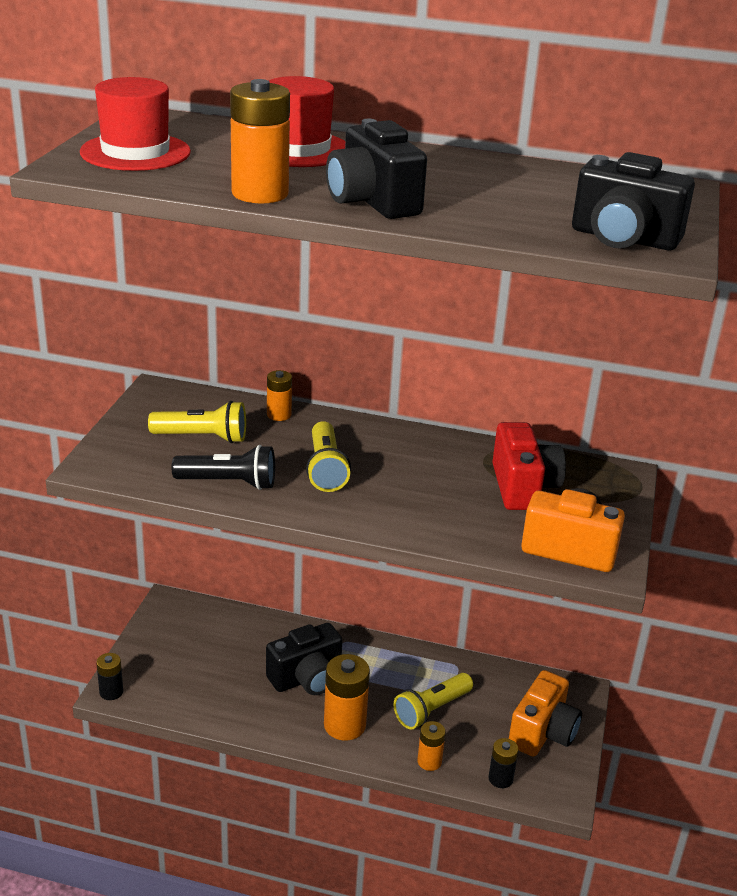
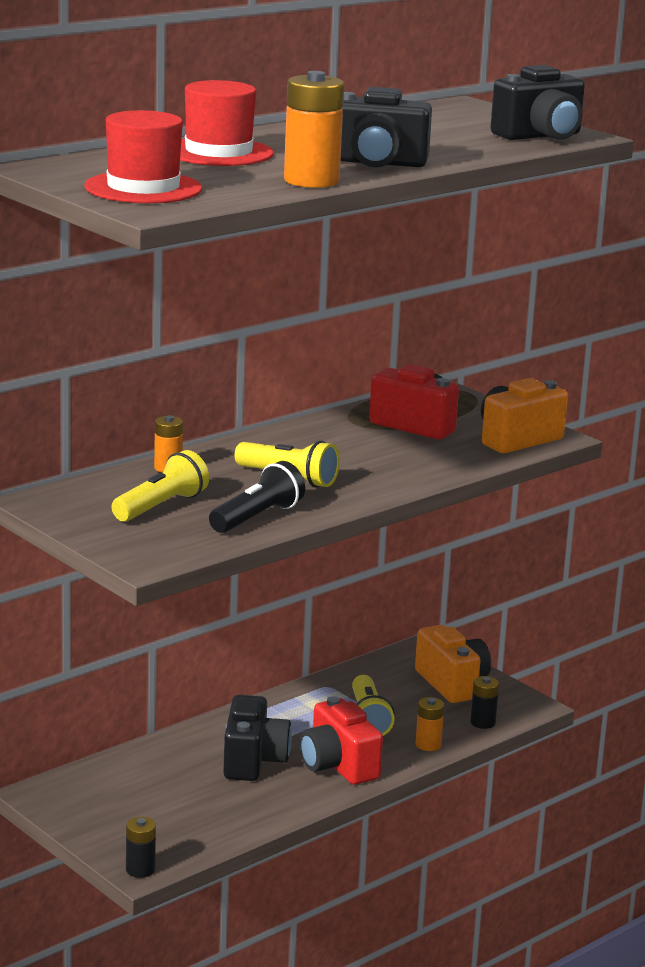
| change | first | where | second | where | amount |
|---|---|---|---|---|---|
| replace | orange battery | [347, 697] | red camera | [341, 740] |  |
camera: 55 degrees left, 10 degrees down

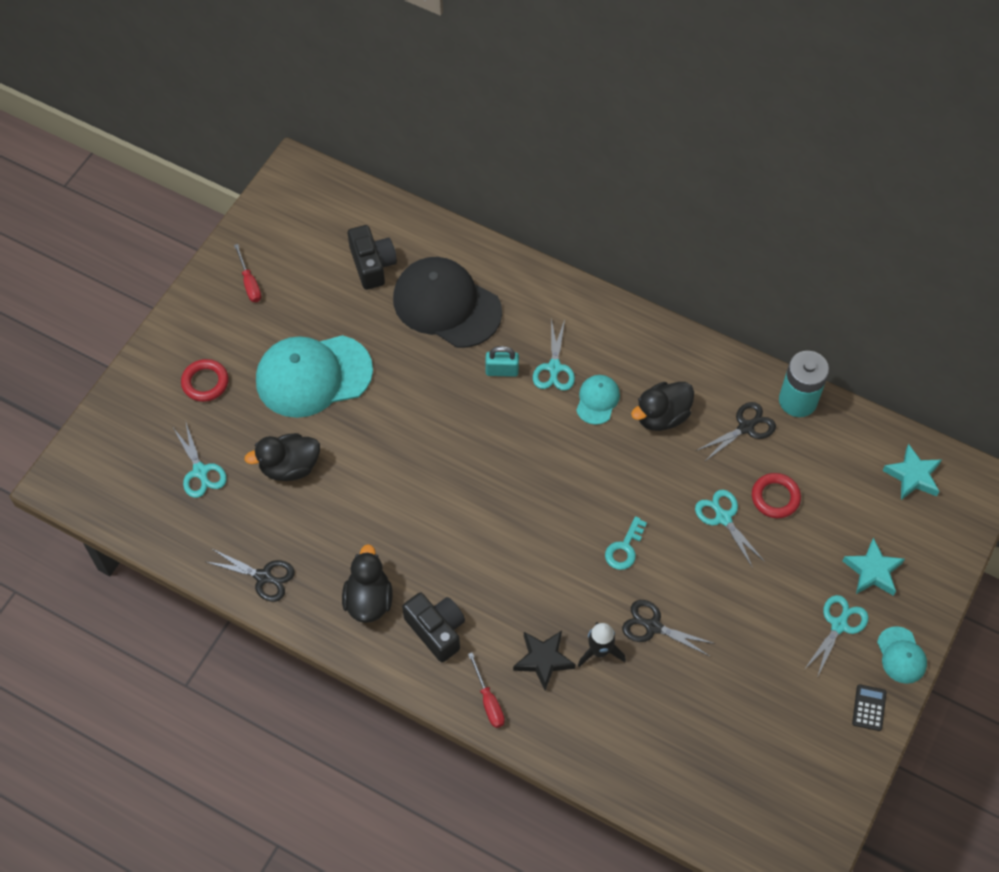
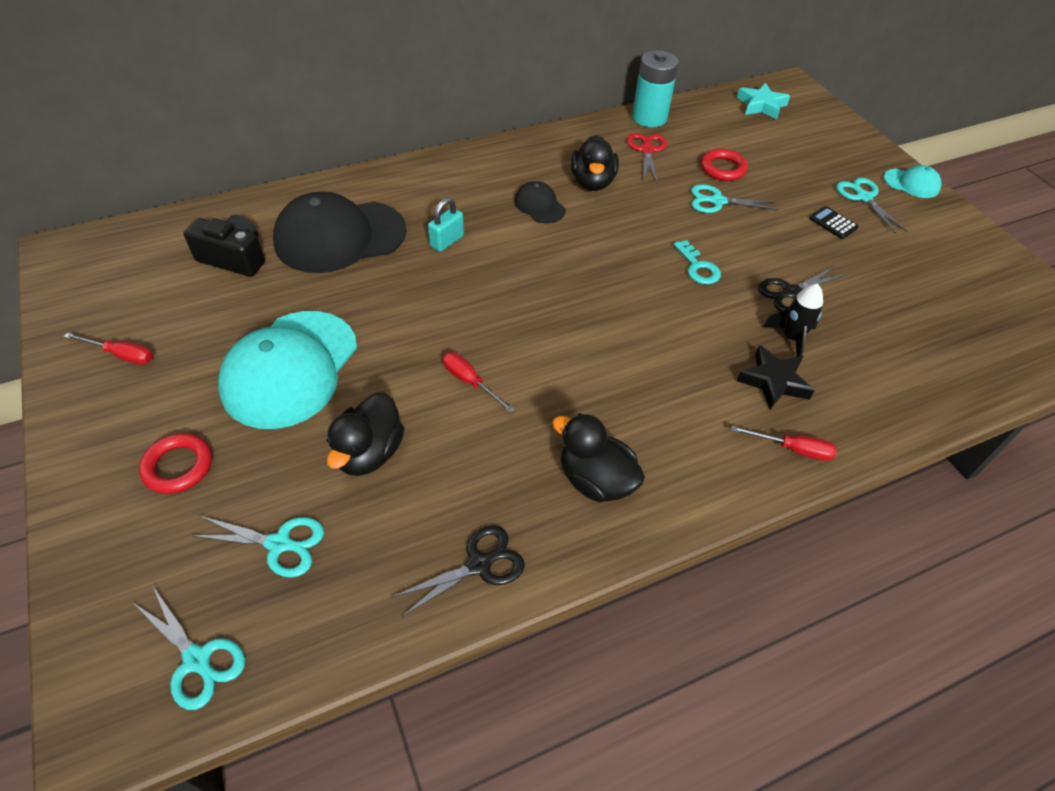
| change | first | where | second | where | amount |
|---|---|---|---|---|---|
| delete | black camera | [433, 627] |  |  |  |
| delete | turquoise star | [874, 567] |  |  |  |
| insert |  |  | red screwdriver | [479, 382] |  |
| move | turquoise scissors | [554, 355] |  | [190, 648] |  |
| move | black calculator | [869, 707] |  | [834, 222] |  |
| recolor | turquoise cap | [598, 400] | black cap | [540, 202] |  |
| recolor | black scissors | [736, 432] | red scissors | [647, 157] |  |
camera: 55 degrees left, 10 degrees down

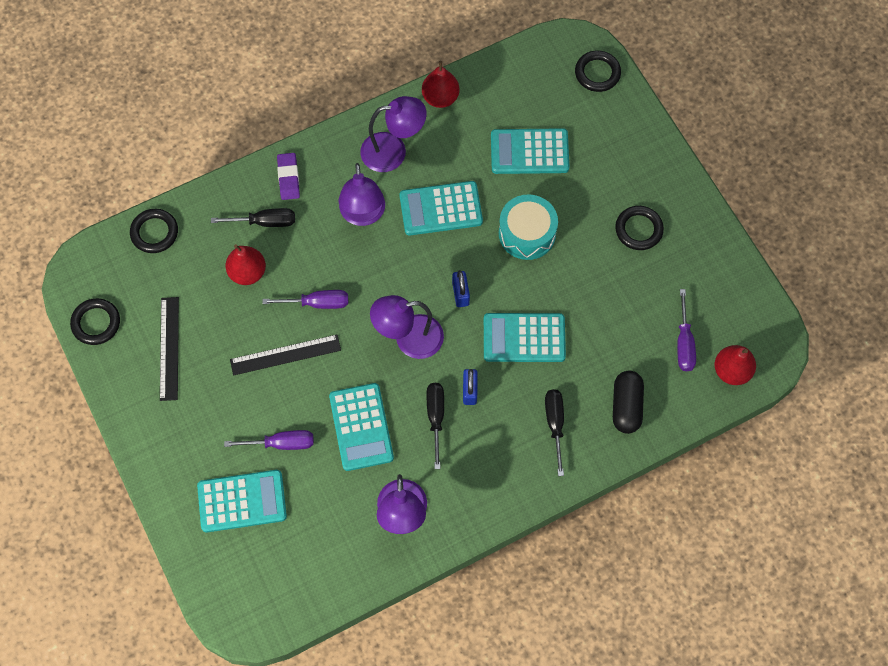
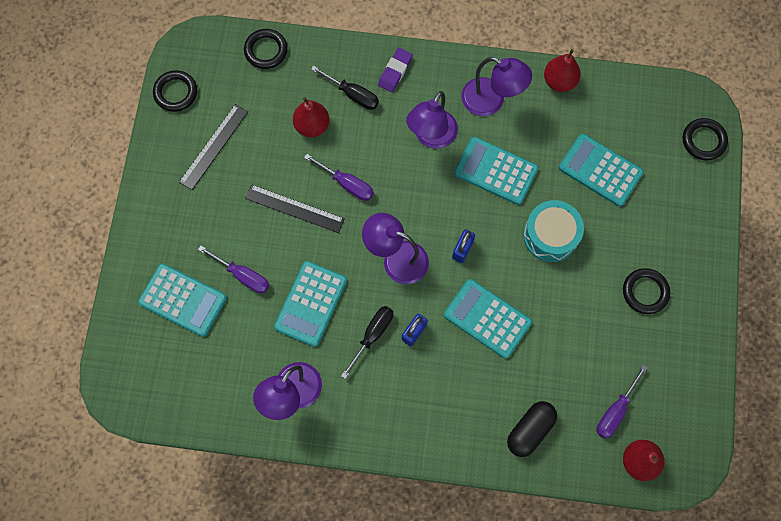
| change | first | where | second | where | amount |
|---|---|---|---|---|---|
| delete | black screwdriver | [554, 432] |  |  |  |
camera: 35 degrees right, 5 degrees up

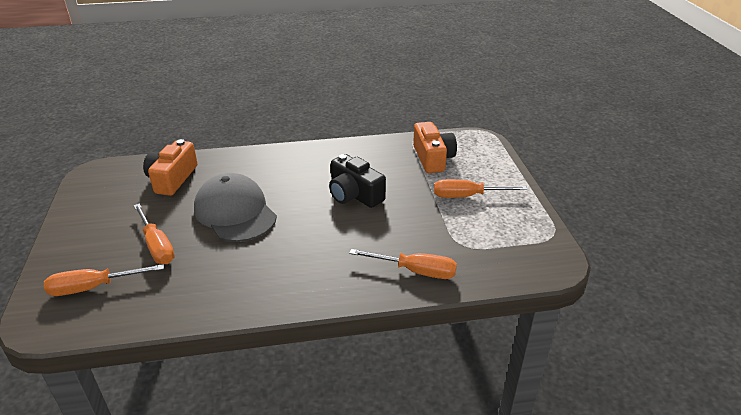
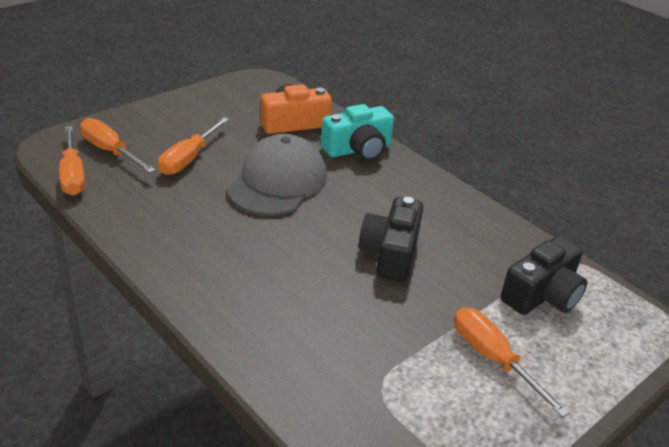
| change | first | where | second | where | amount |
|---|---|---|---|---|---|
| insert |  |  | turquoise camera | [357, 132] |  |
| move | orange screwdriver | [403, 264] |  | [72, 161] |  |
| recolor | orange camera | [435, 147] | black camera | [544, 275] |  |
camera: 55 degrees right, 0 degrees up

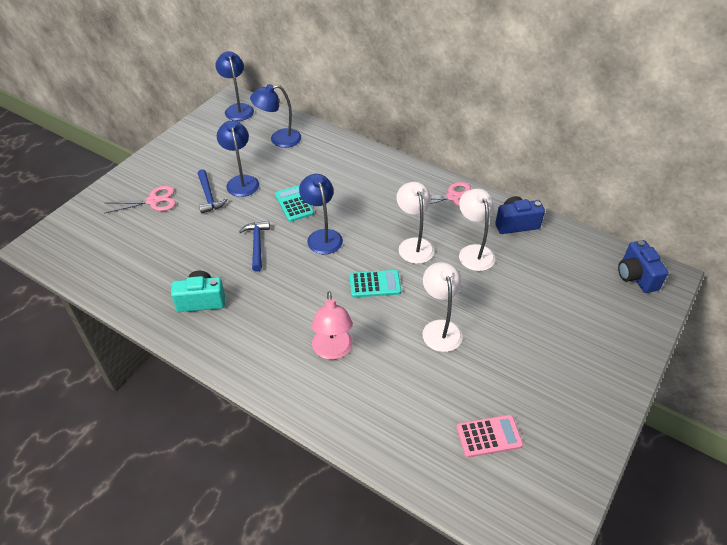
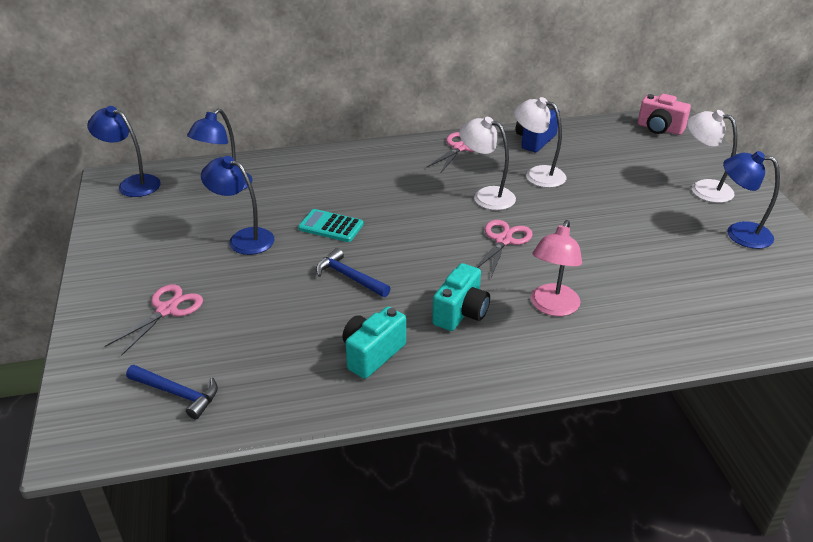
| change | first | where | second | where | amount |
|---|---|---|---|---|---|
| delete | pink calculator | [489, 436] |  |  |  |
| insert |  |  | turquoise camera | [461, 297] |  |
| move | blue hammer | [213, 191] |  | [172, 392] |  |
| move | blue lamp | [321, 214] |  | [751, 200] |  |
| move | white lamp | [442, 307] |  | [712, 156] |  |
| replace | turquoise calculator | [375, 284] | pink scissors | [504, 248] |  |
| recolor | blue camera | [643, 266] | pink camera | [664, 114] |  |
| rotate | pink lamp | [332, 325] |  | [556, 268] | 75 degrees clockwise |
camera: 45 degrees left, 10 degrees down

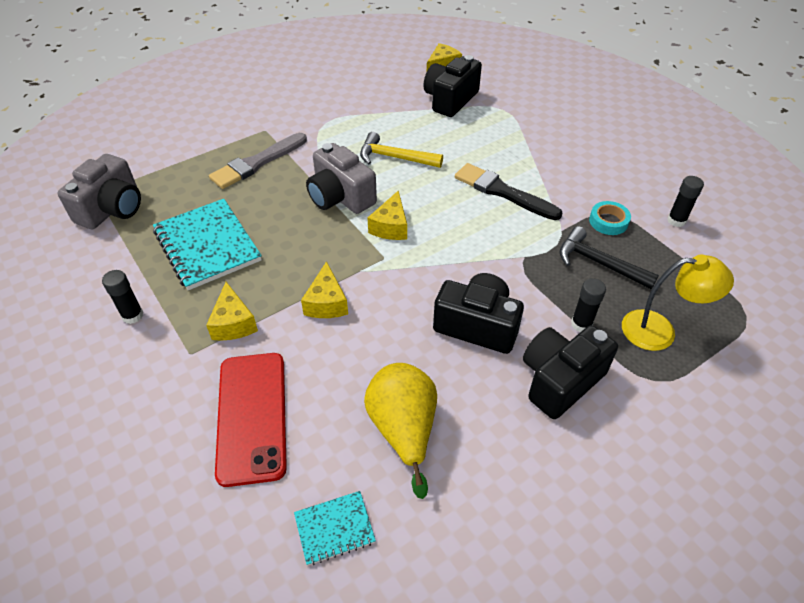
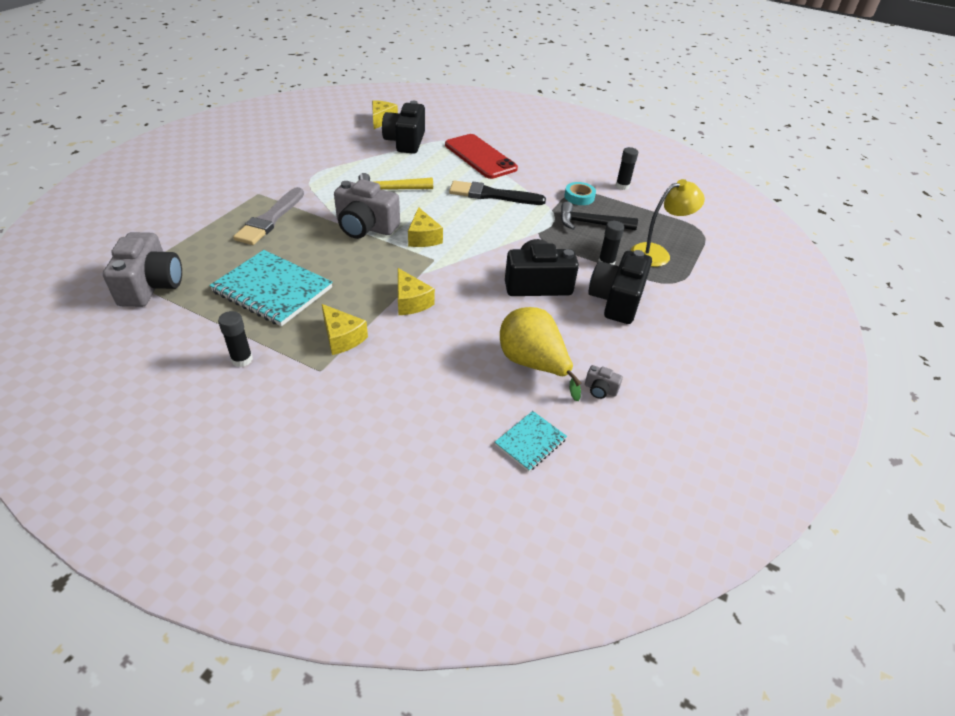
| change | first | where | second | where | amount |
|---|---|---|---|---|---|
| insert |  |  | grey camera | [604, 382] |  |
| move | red phone | [251, 420] |  | [481, 156] |  |
camera: 30 degrees left, 5 degrees down

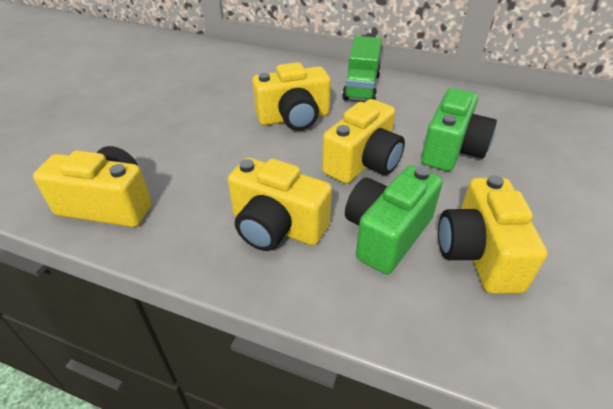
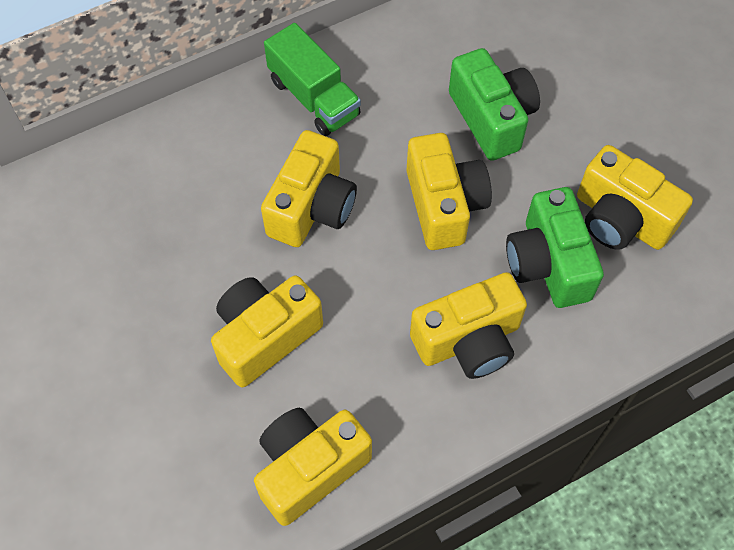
| change | first | where | second | where | amount |
|---|---|---|---|---|---|
| insert |  |  | yellow camera | [267, 331] |  |
camera: 50 degrees left, 20 degrees up

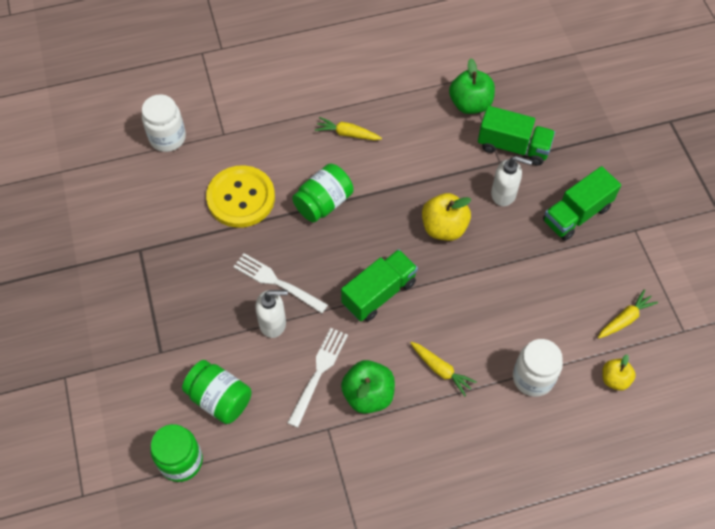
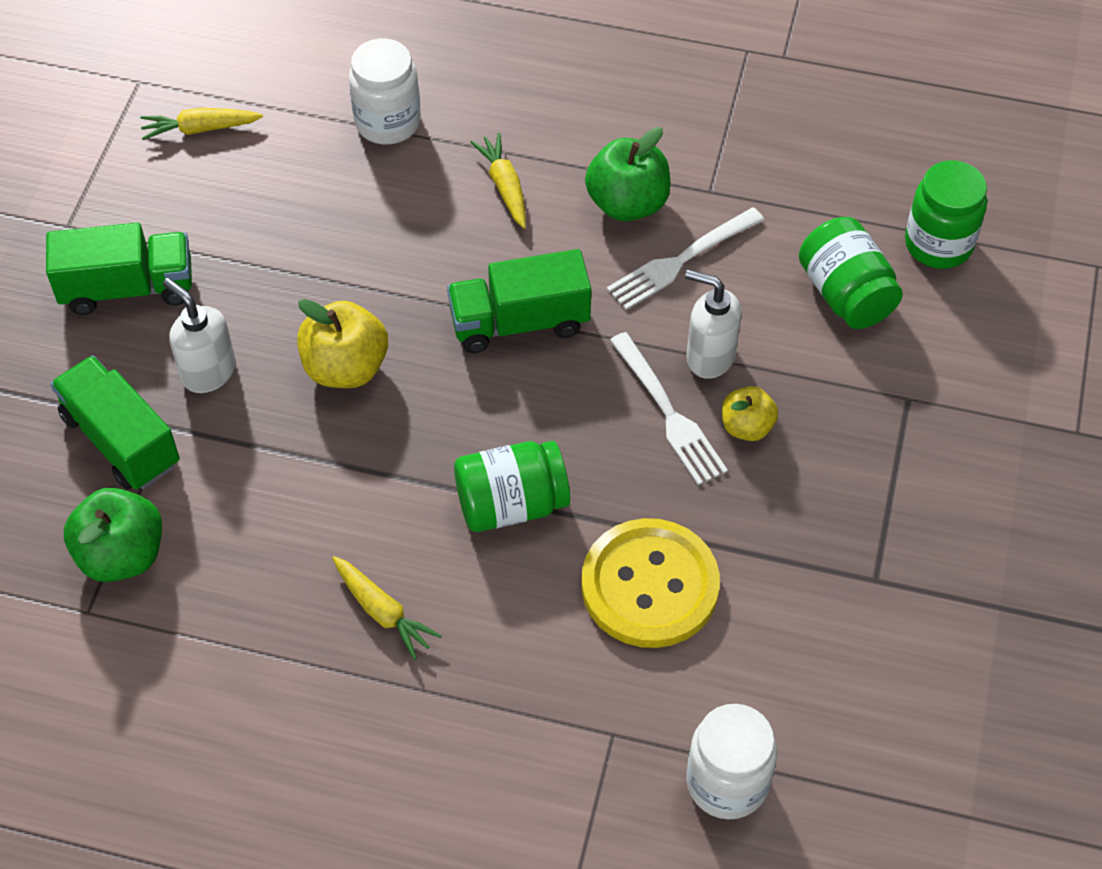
| change | first | where | second | where | amount |
|---|---|---|---|---|---|
| move | yellow apple | [619, 372] |  | [750, 413] |  |
camera: 150 degrees left, 5 degrees down

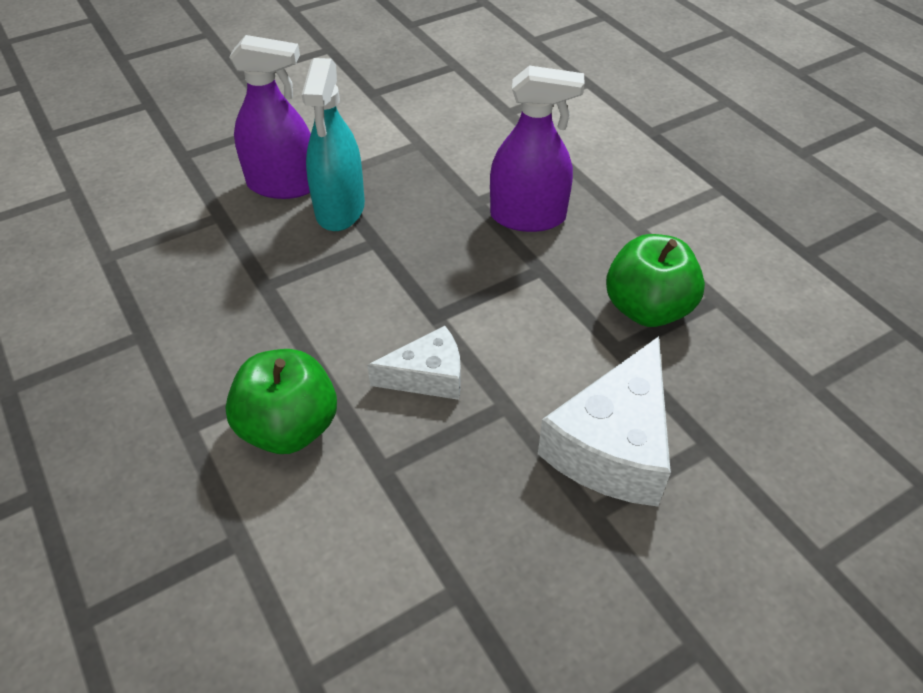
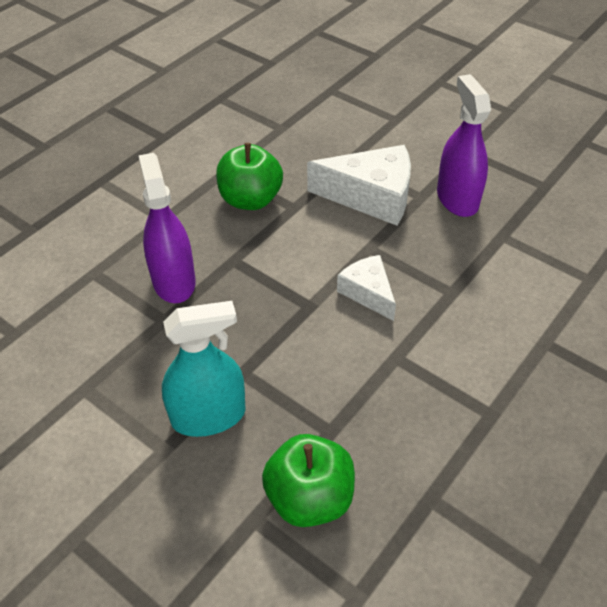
| change | first | where | second | where | amount |
|---|---|---|---|---|---|
| move | green apple | [281, 401] |  | [308, 480] |  |
| move | purple spray bottle | [270, 117] |  | [464, 145] |  |
camera: 110 degrees left, 0 degrees up

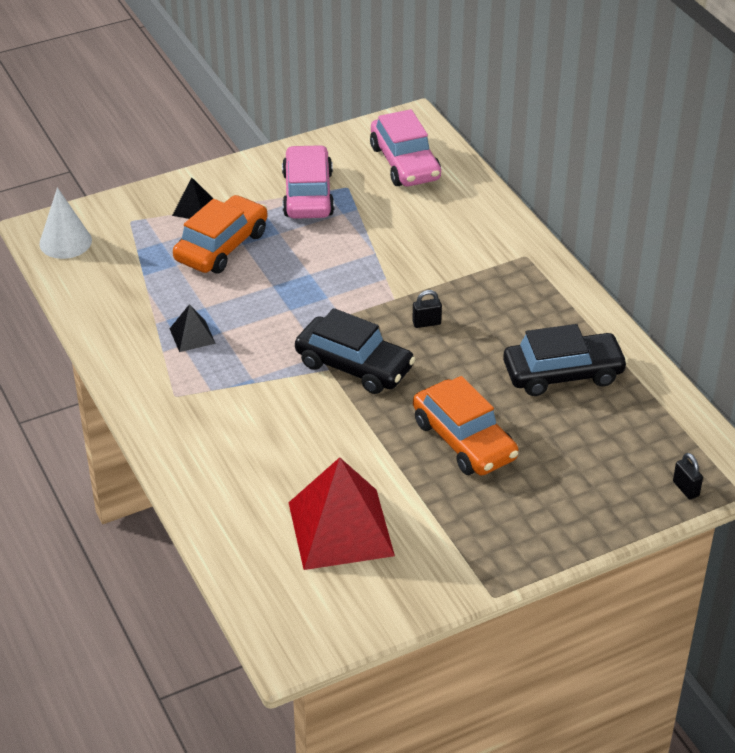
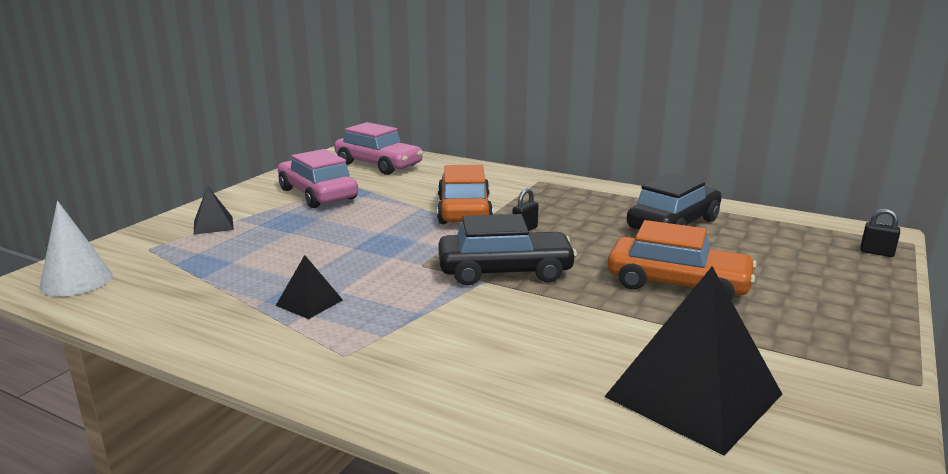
| change | first | where | second | where | amount |
|---|---|---|---|---|---|
| move | orange car | [220, 234] |  | [465, 194] |  |
| recolor | red pyramid | [342, 513] | black pyramid | [693, 361] |  |
camera: 35 degrees left, 20 degrees down

